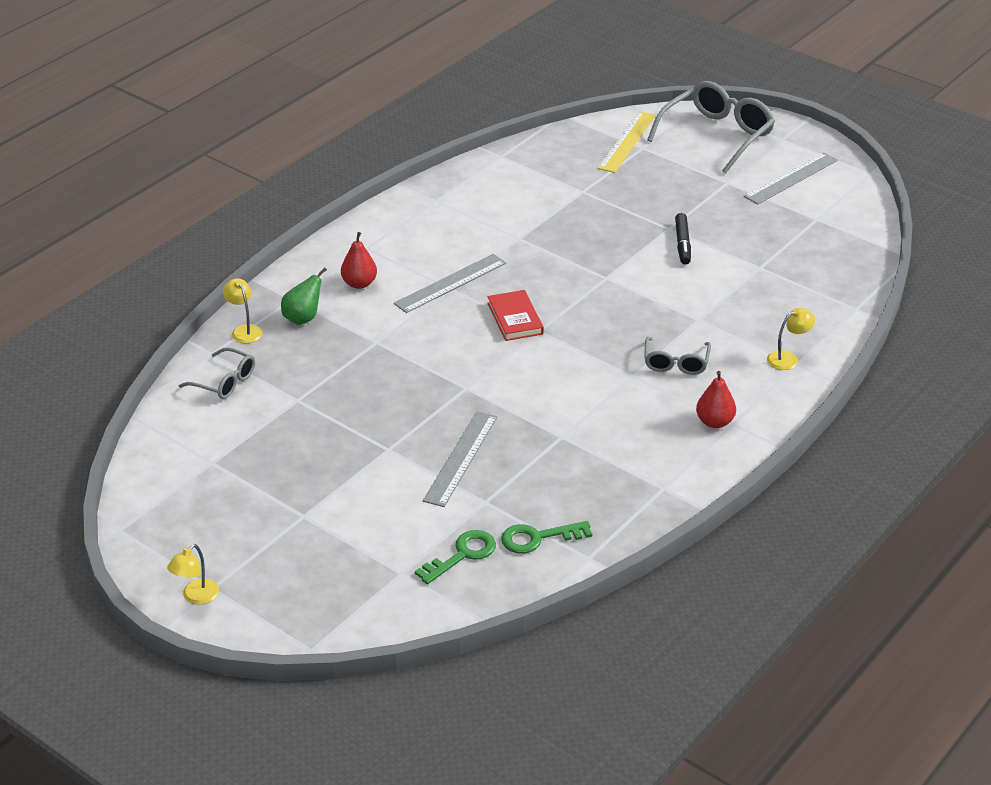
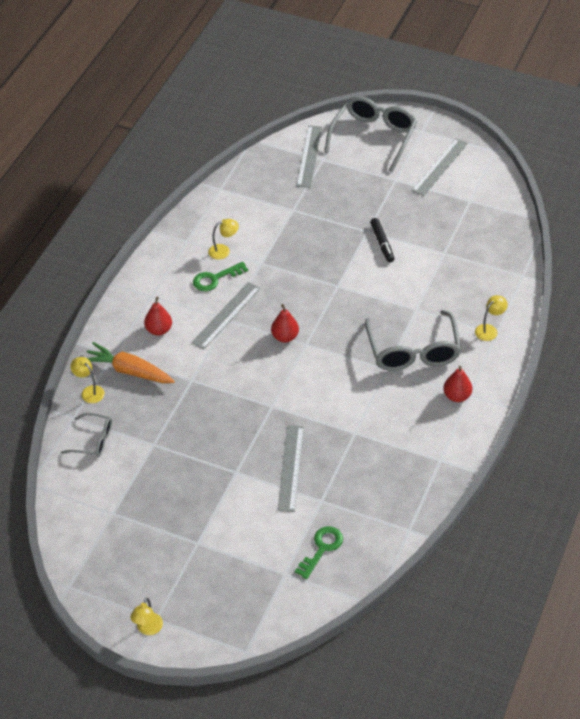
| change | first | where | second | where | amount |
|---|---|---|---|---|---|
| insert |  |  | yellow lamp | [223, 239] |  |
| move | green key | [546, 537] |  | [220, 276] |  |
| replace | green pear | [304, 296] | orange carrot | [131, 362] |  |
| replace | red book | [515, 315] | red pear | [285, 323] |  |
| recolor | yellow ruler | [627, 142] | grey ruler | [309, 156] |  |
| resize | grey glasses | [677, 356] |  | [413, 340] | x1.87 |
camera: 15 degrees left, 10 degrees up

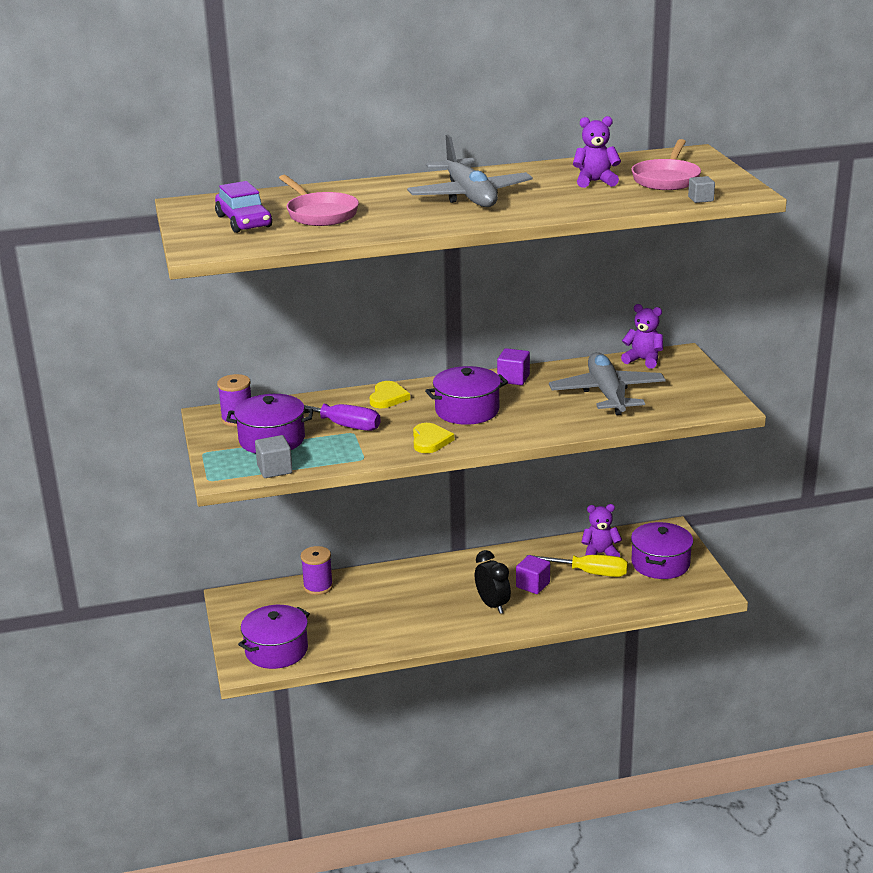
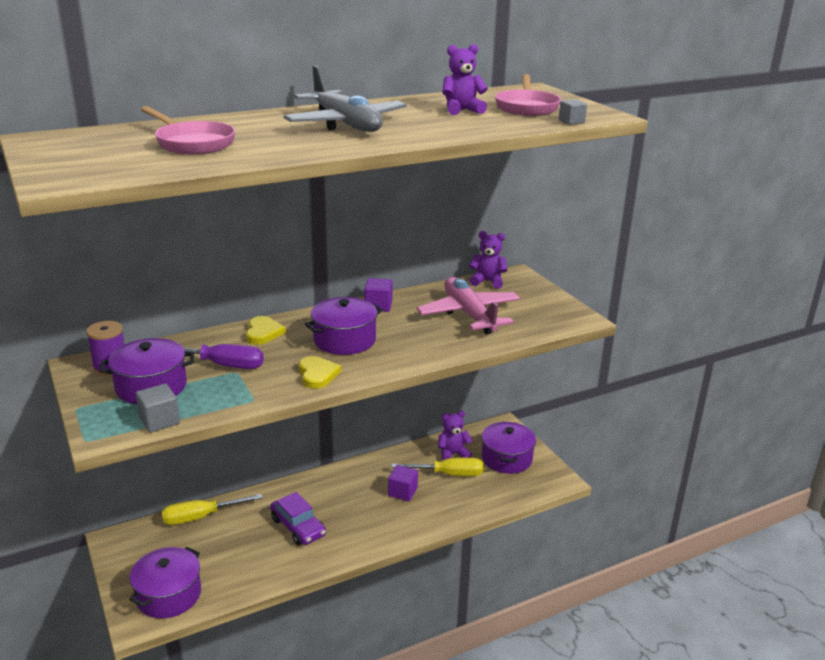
| change | first | where | second | where | amount |
|---|---|---|---|---|---|
| delete | black clock | [493, 582] |  |  |  |
| move | purple car | [243, 207] |  | [298, 518] |  |
| replace | purple spool | [317, 570] | yellow screwdriver | [212, 509] |  |
| recolor | grey plane | [607, 383] | pink plane | [468, 305] |  |
camera: 15 degrees left, 0 degrees up

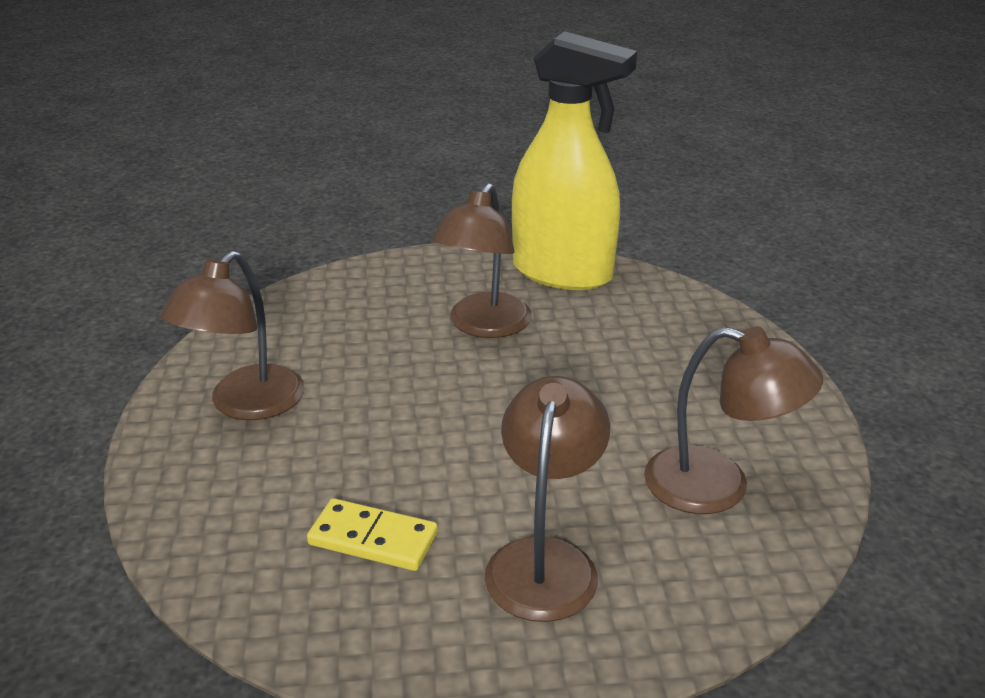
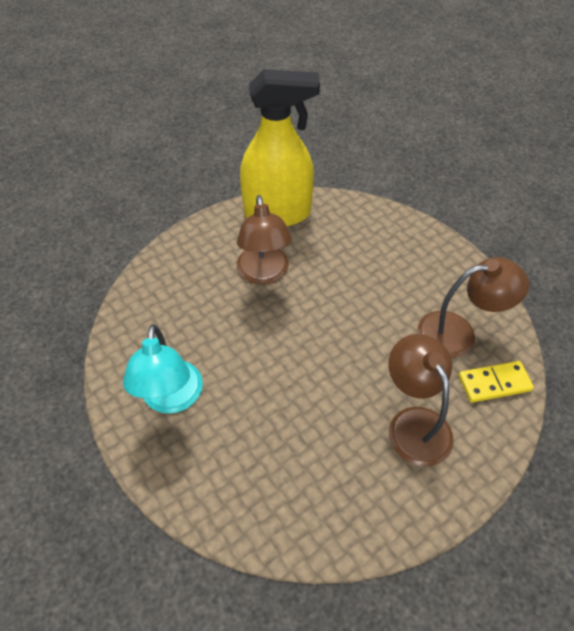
| change | first | where | second | where | amount |
|---|---|---|---|---|---|
| move | yellow domino | [372, 534] |  | [496, 382] |  |
| recolor | brown lamp | [232, 335] | turquoise lamp | [163, 369] |  |
camera: 30 degrees left, 20 degrees up

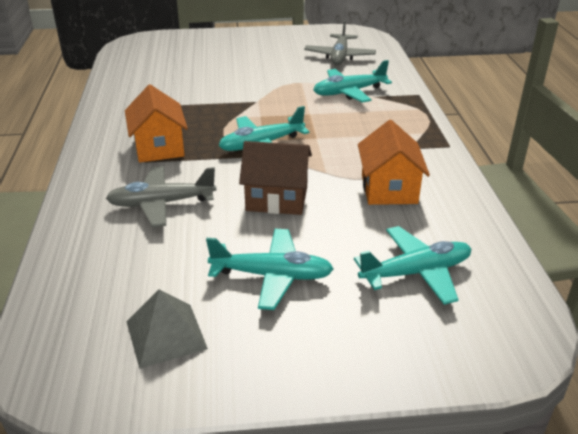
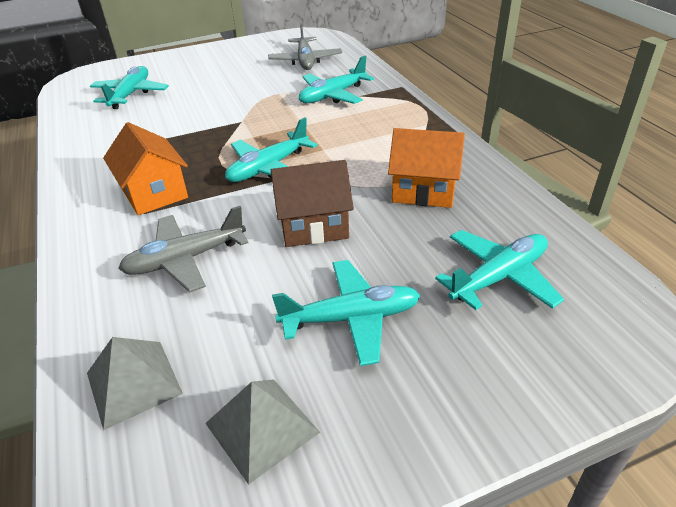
| change | first | where | second | where | amount |
|---|---|---|---|---|---|
| insert |  |  | grey pyramid | [135, 383] |  |
| insert |  |  | turquoise plane | [129, 87] |  |
| rotate | orange house | [394, 162] |  | [426, 168] | 60 degrees counterclockwise |
camera: 15 degrees left, 5 degrees up

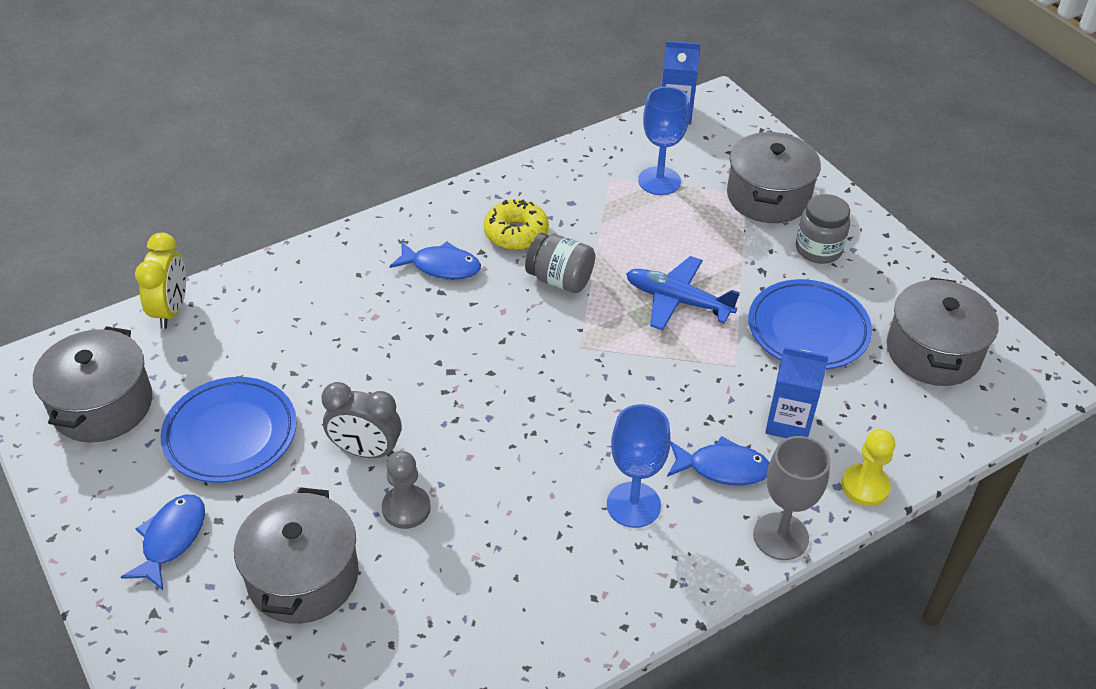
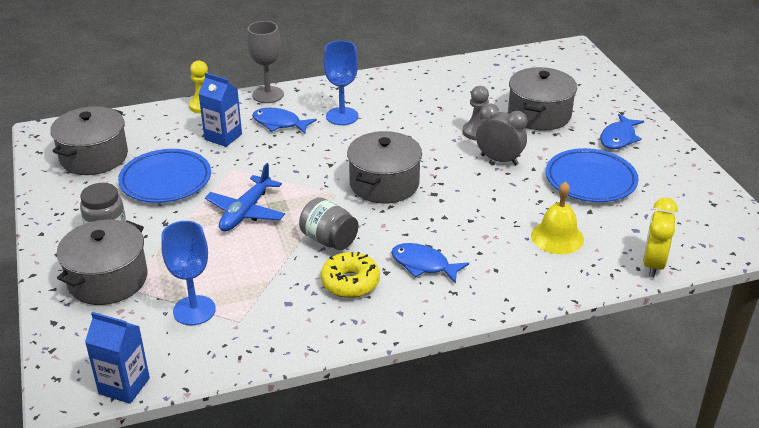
| change | first | where | second | where | amount |
|---|---|---|---|---|---|
| insert |  |  | yellow bell | [557, 217] |  |
| move | grey pot | [93, 384] |  | [384, 167] |  |
| rotate | blue plane | [683, 293] |  | [245, 197] | 75 degrees clockwise |
camera: 165 degrees left, 10 degrees down

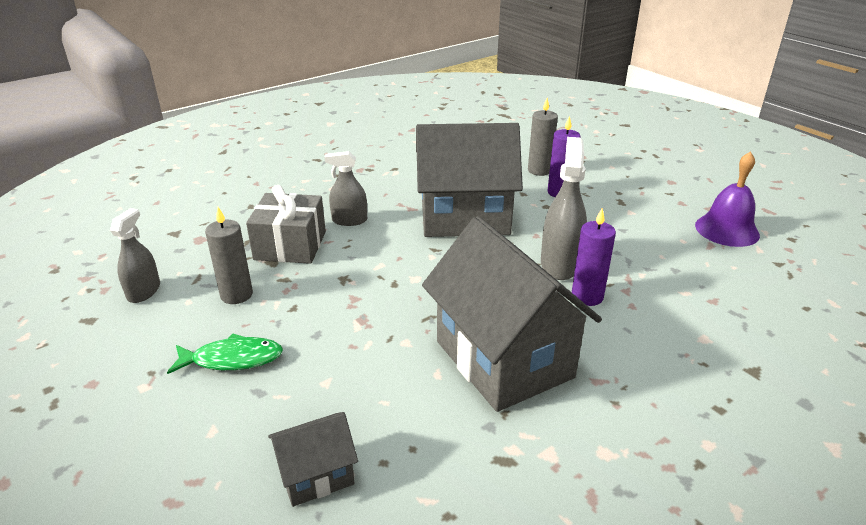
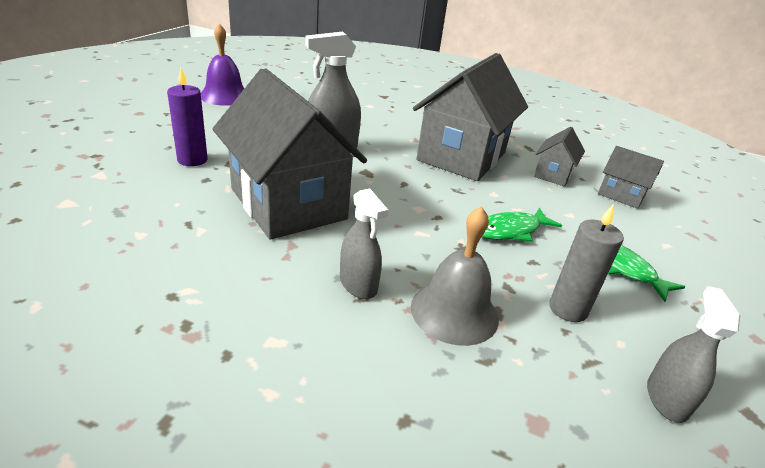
| change | first | where | second | where | amount |
|---|---|---|---|---|---|
| delete | grey candle | [543, 137] |  |  |  |
| delete | purple candle | [594, 257] |  |  |  |
| insert |  |  | green fish | [522, 225] |  |
| insert |  |  | grey house | [559, 156] |  |
| replace | grey gift | [286, 224] | grey bell | [455, 276] |  |
| rotate | grey spray bottle | [135, 255] |  | [693, 354] | 120 degrees clockwise |
camera: 125 degrees left, 0 degrees up

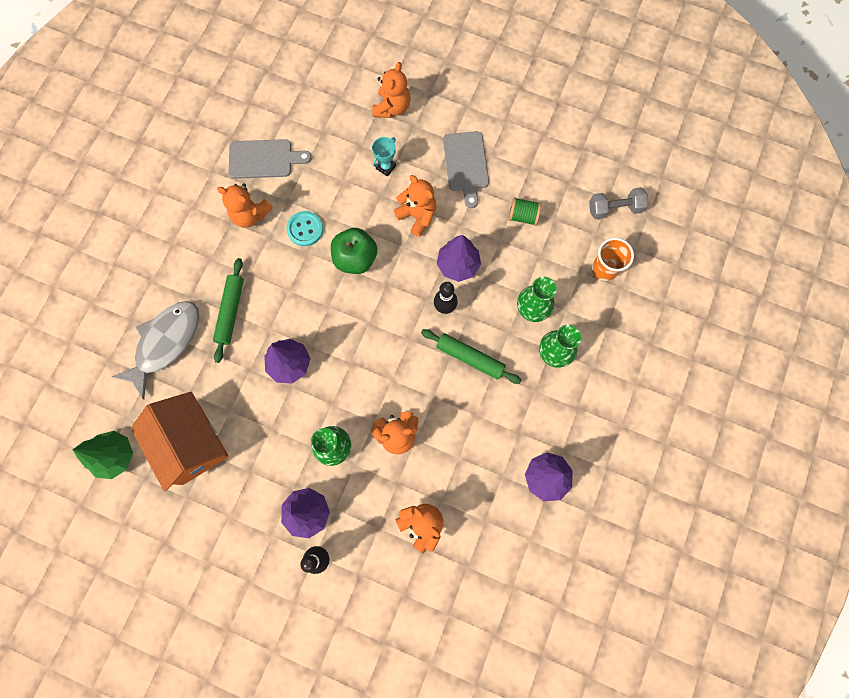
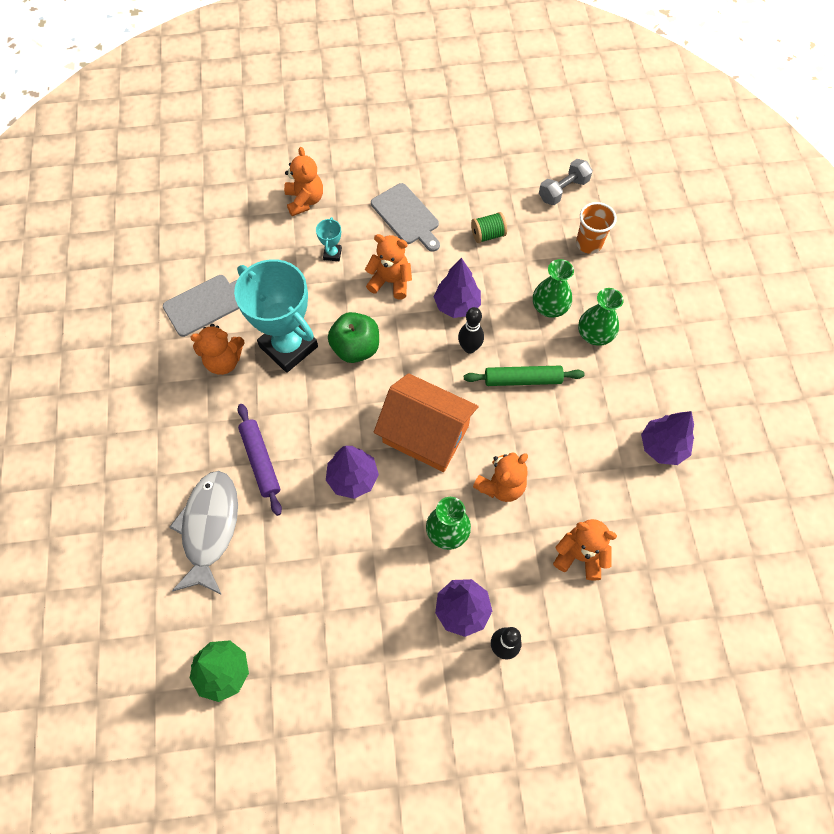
| change | first | where | second | where | amount |
|---|---|---|---|---|---|
| move | orange house | [180, 442] |  | [426, 422] |  |
| replace | turquoise button | [304, 228] | turquoise trophy | [276, 316] |  |
| recolor | green rolling pin | [228, 310] | purple rolling pin | [260, 460] |  |
camera: 30 degrees left, 10 degrees down

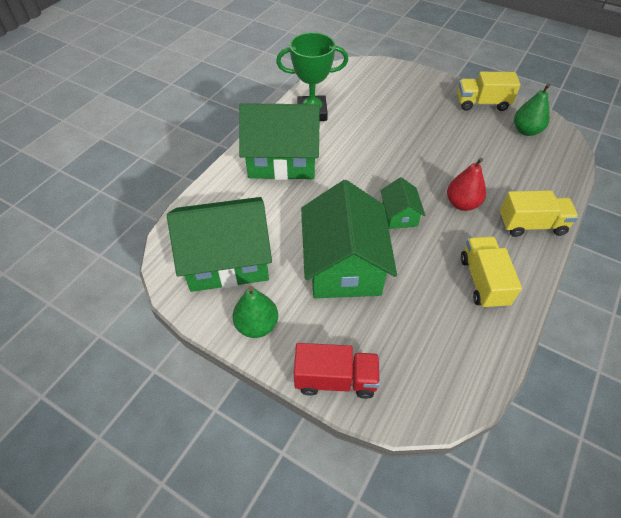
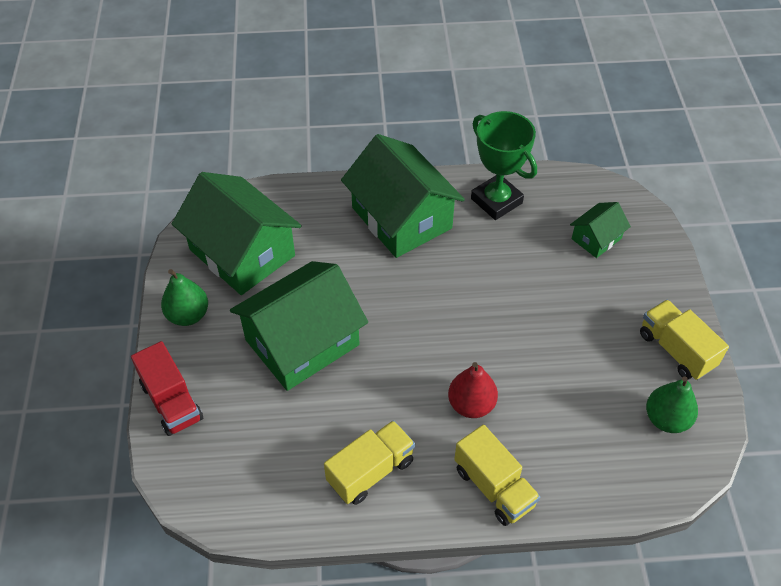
| change | first | where | second | where | amount |
|---|---|---|---|---|---|
| move | green house | [402, 203] |  | [600, 230] |  |
camera: 55 degrees right, 0 degrees up

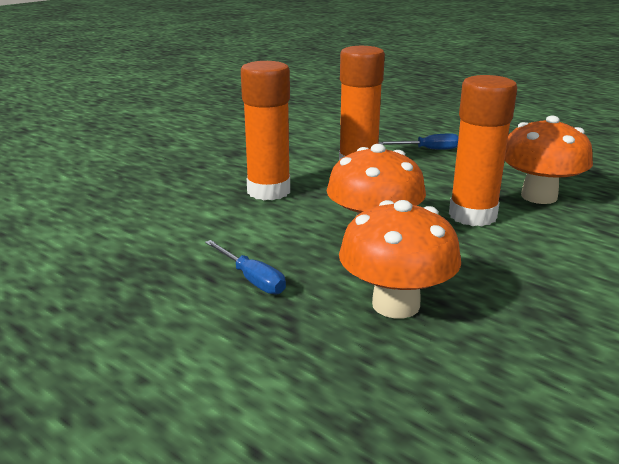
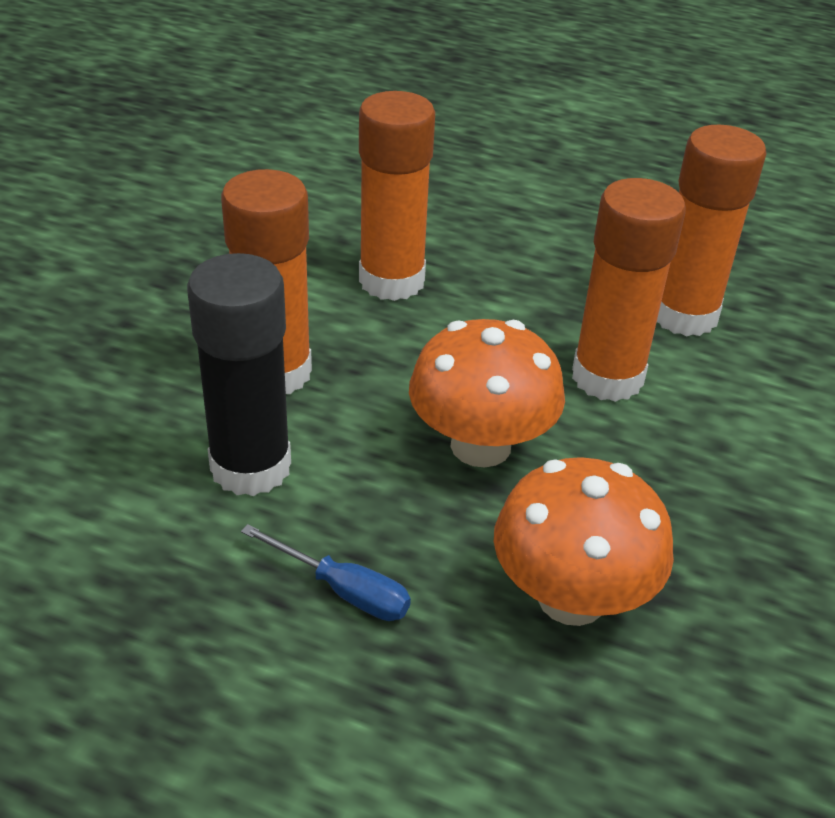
| change | first | where | second | where | amount |
|---|---|---|---|---|---|
| delete | blue screwdriver | [418, 141] |  |  |  |
| insert |  |  | black glue stick | [239, 374] |  |
| replace | orange mushroom | [549, 160] | orange glue stick | [712, 230] |  |
camera: 20 degrees left, 15 degrees up

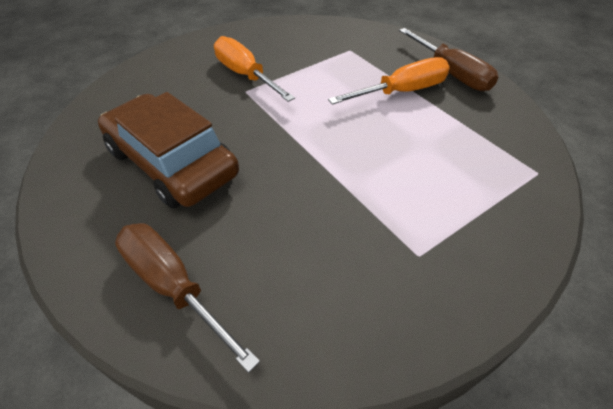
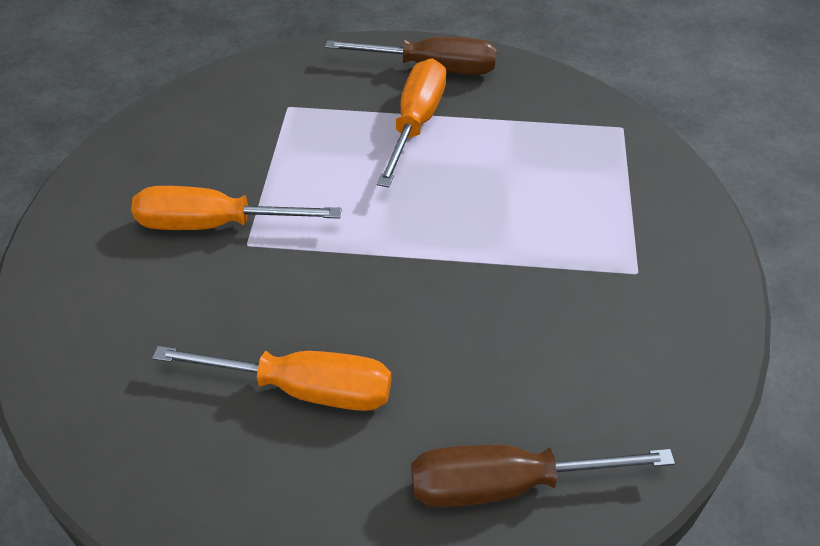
| change | first | where | second | where | amount |
|---|---|---|---|---|---|
| replace | brown car | [168, 150] | orange screwdriver | [271, 378] |  |
camera: 50 degrees left, 0 degrees up

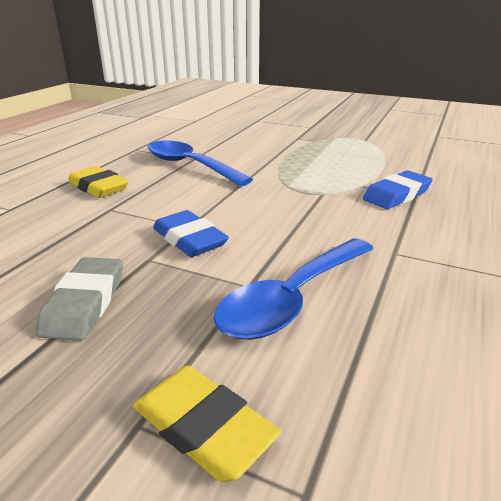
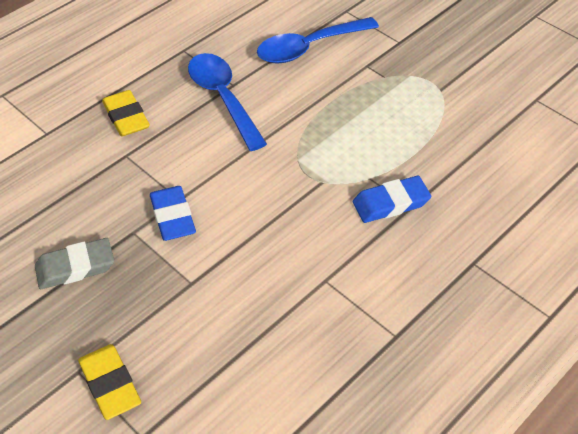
| change | first | where | second | where | amount |
|---|---|---|---|---|---|
| move | blue spoon | [293, 289] |  | [318, 40] |  |
| rotate | grey eraser | [79, 299] |  | [74, 263] | 45 degrees clockwise |
camera: 20 degrees right, 20 degrees up

